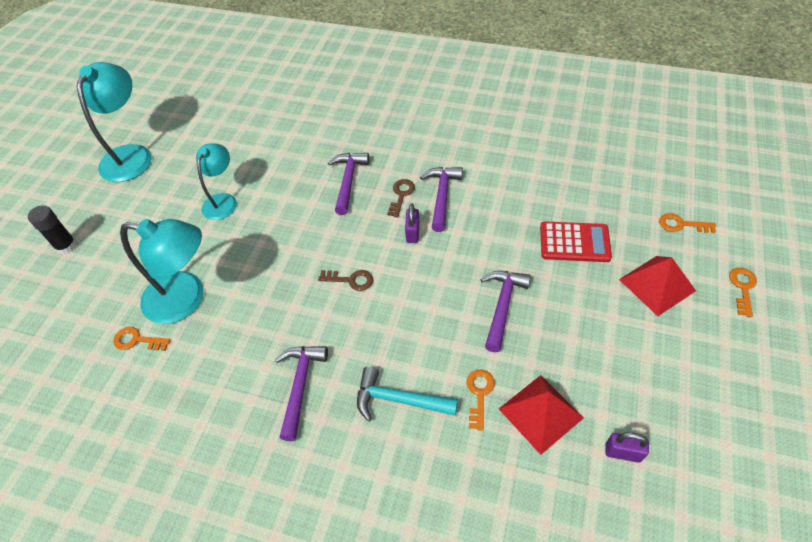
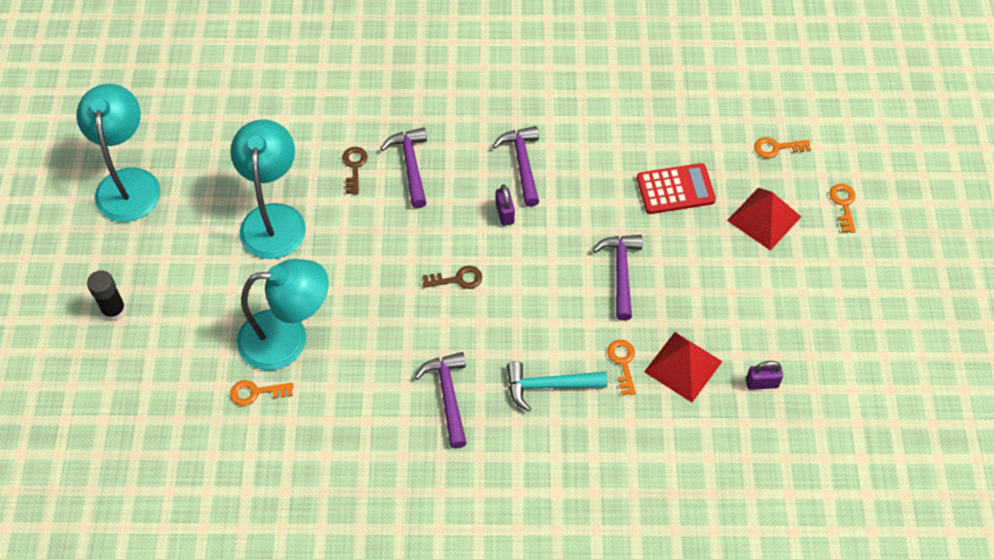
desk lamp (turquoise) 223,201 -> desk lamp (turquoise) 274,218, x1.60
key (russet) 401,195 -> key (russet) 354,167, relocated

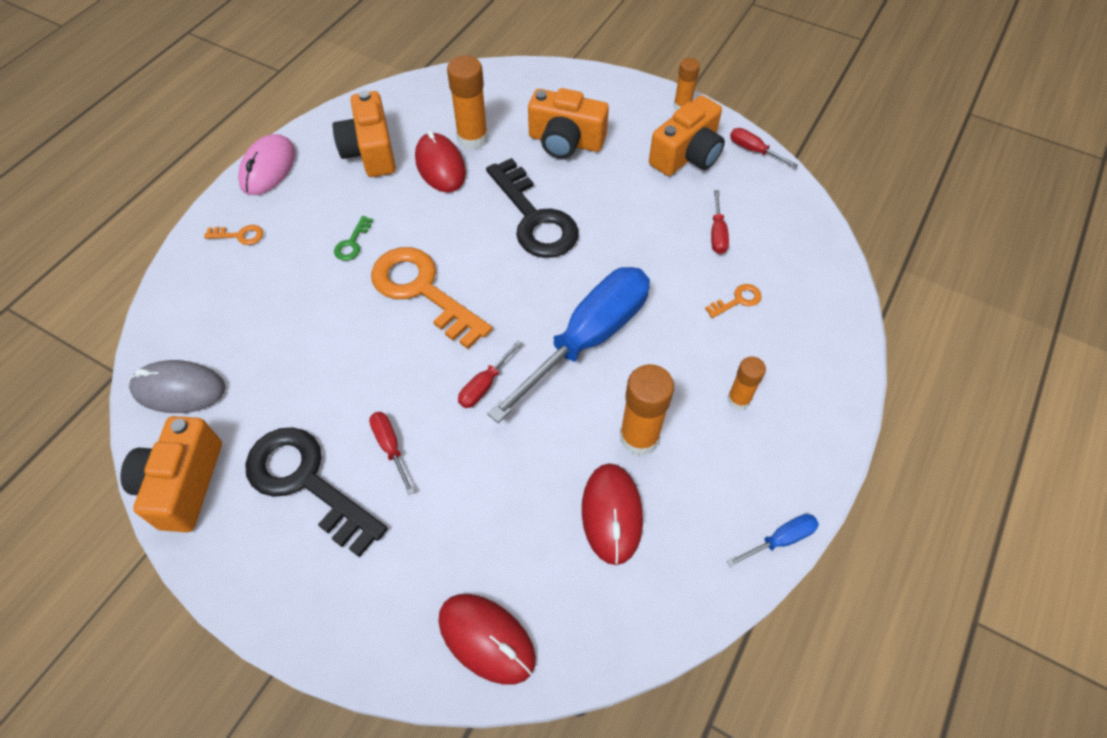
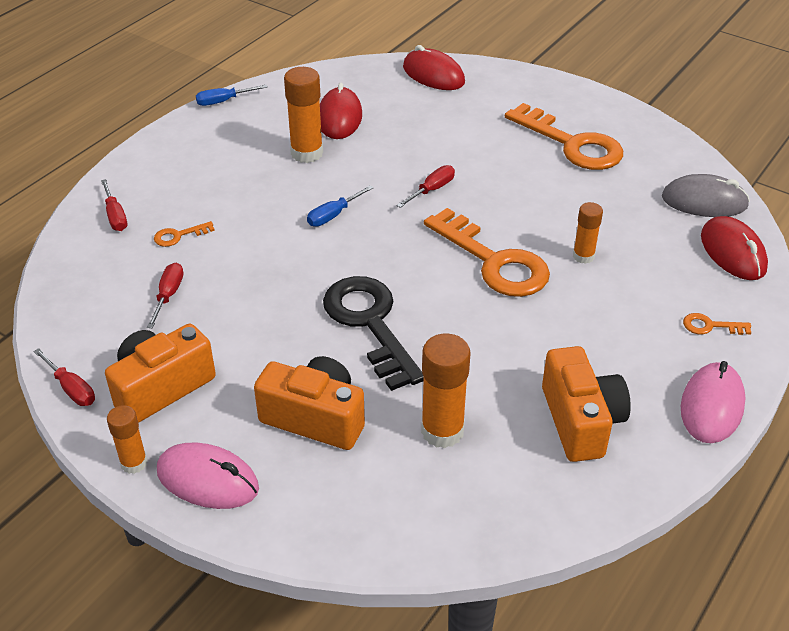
camera (orange-coloured) 183,484 -> none
key (black) 306,482 -> key (orange-coloured) 572,144
key (green) 352,243 -> none
screwdriver (crimson) 390,447 -> screwdriver (crimson) 115,216, relocated
computer mouse (crimson) 440,166 -> computer mouse (crimson) 733,252, relocated
screwdriver (blue) 588,339 -> screwdriver (blue) 333,215, x0.41
glue stick (orange-coloured) 738,399 -> glue stick (orange-coloured) 583,256, relocated
none -> computer mouse (rosy) 208,480

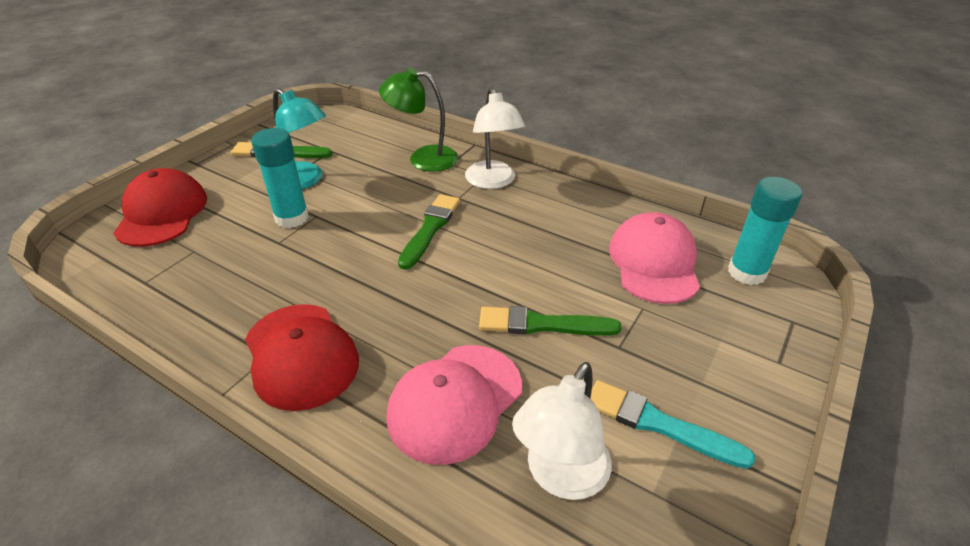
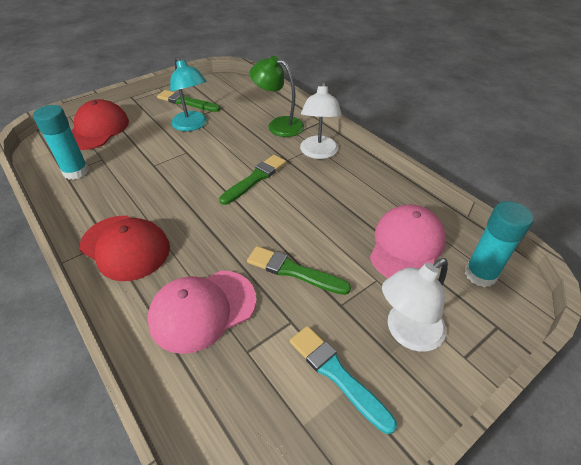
peaked cap (crimson) 301,355 -> peaked cap (crimson) 125,247, 45 degrees counterclockwise
glue stick (turquoise) 292,218 -> glue stick (turquoise) 76,172, relocated
desk lamp (white) 560,476 -> desk lamp (white) 407,333, relocated

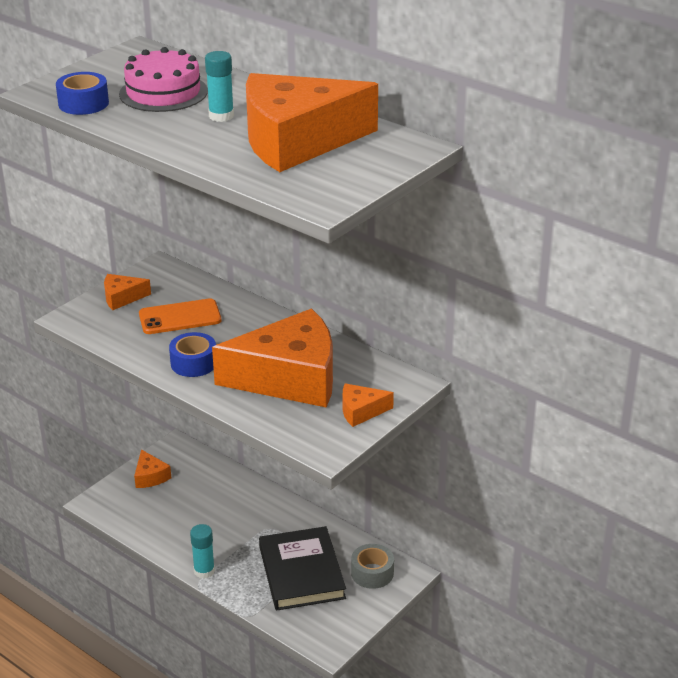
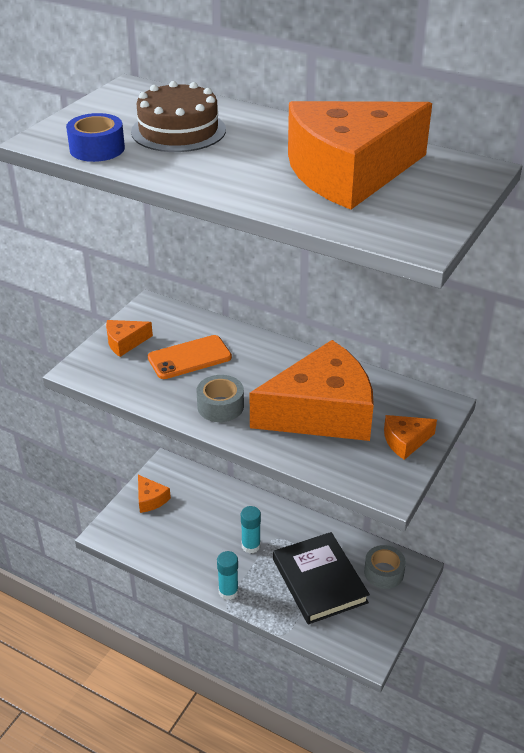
cake (rosy) 163,92 -> cake (russet) 178,131
sticky tape (blue) 193,363 -> sticky tape (grey) 220,406
glue stick (turquoise) 221,116 -> glue stick (turquoise) 251,546, relocated

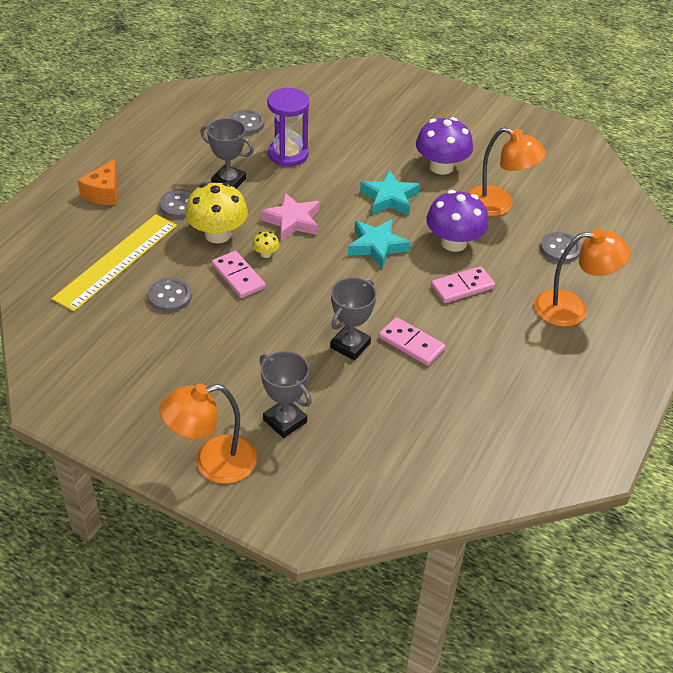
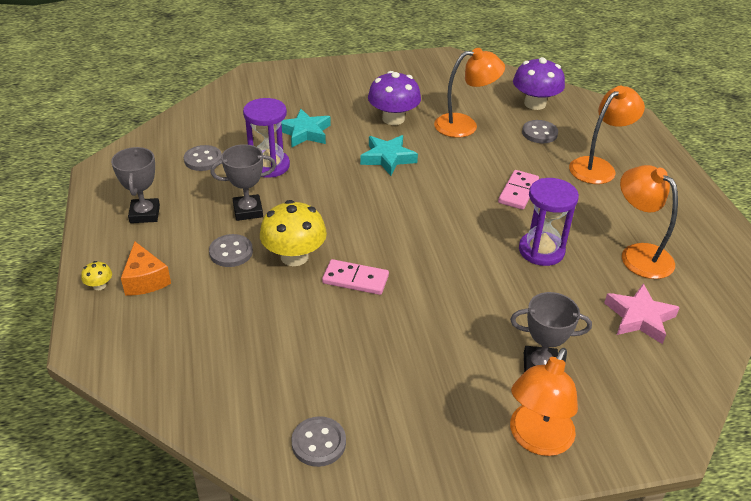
ruler (bright yellow) 116,261 -> none
button (grey) 170,296 -> button (grey) 318,443, relocated
mushroom (bright yellow) 266,254 -> mushroom (bright yellow) 99,285, relocated
star shape (rosy) 292,221 -> star shape (rosy) 639,317, relocated
trophy (grey) 350,345 -> trophy (grey) 144,214, relocated
star shape (turquoise) 377,246 -> star shape (turquoise) 305,132, relocated
domino (rosy) 411,343 -> hourglass (violet) 541,251
mushroom (violet) 454,242 -> mushroom (violet) 535,104, relocated
none -> desk lamp (orange-coloured) 638,254

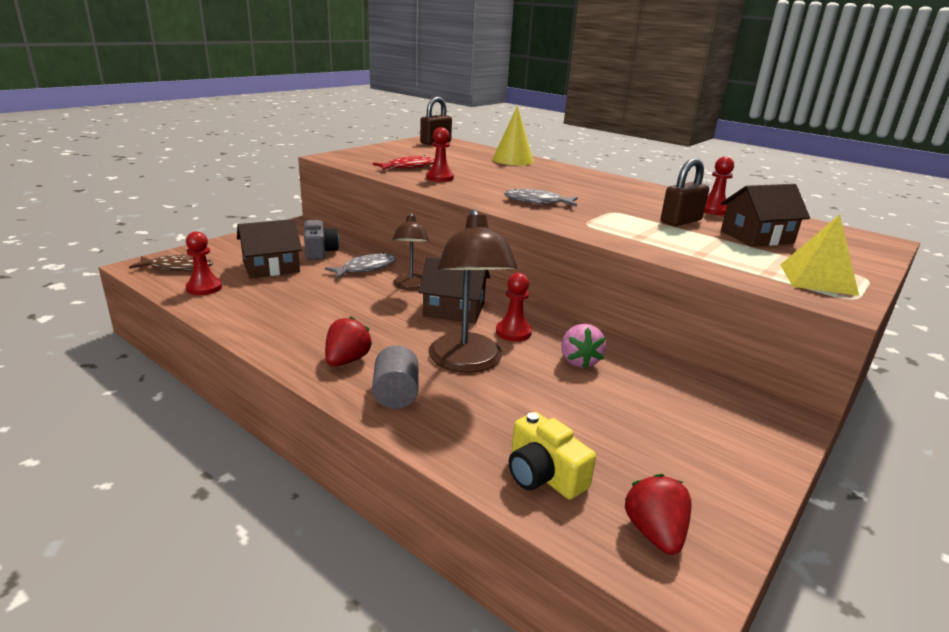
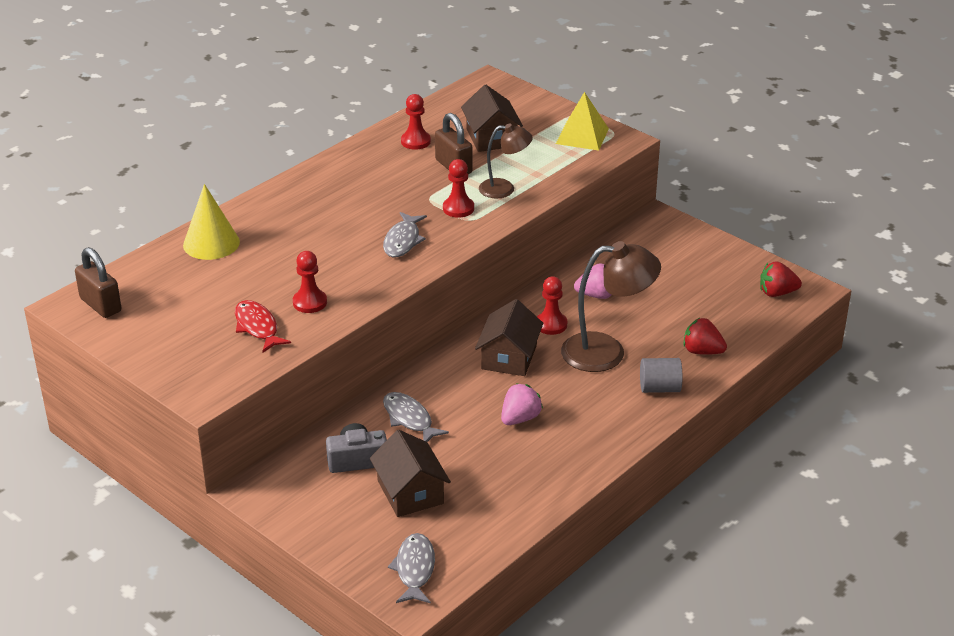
fish (russet) 177,267 -> fish (grey) 415,569
pawn (crimson) 204,288 -> pawn (crimson) 458,208, relocated
strawberry (crimson) 347,360 -> strawberry (crimson) 702,351, relocated
desk lamp (russet) 410,286 -> desk lamp (russet) 504,189, relocated
camera (bright yellow) 543,475 -> none
none -> strawberry (rosy) 520,418

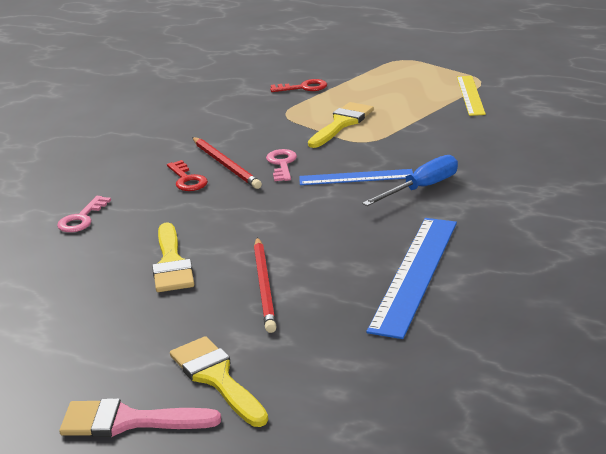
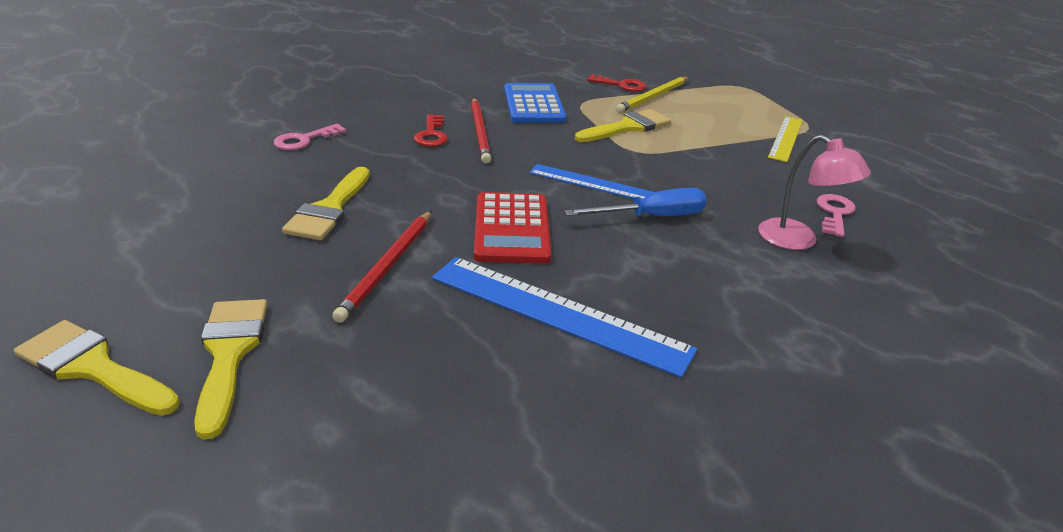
paintbrush (rosy) 128,421 -> paintbrush (bright yellow) 93,368
key (rosy) 282,164 -> key (rosy) 834,213, relocated
ruler (blue) 415,274 -> ruler (blue) 557,313, 75 degrees clockwise
none -> calculator (crimson) 511,229
none -> calculator (blue) 534,105
none -> pencil (bright yellow) 653,97
none -> desk lamp (rosy) 798,240

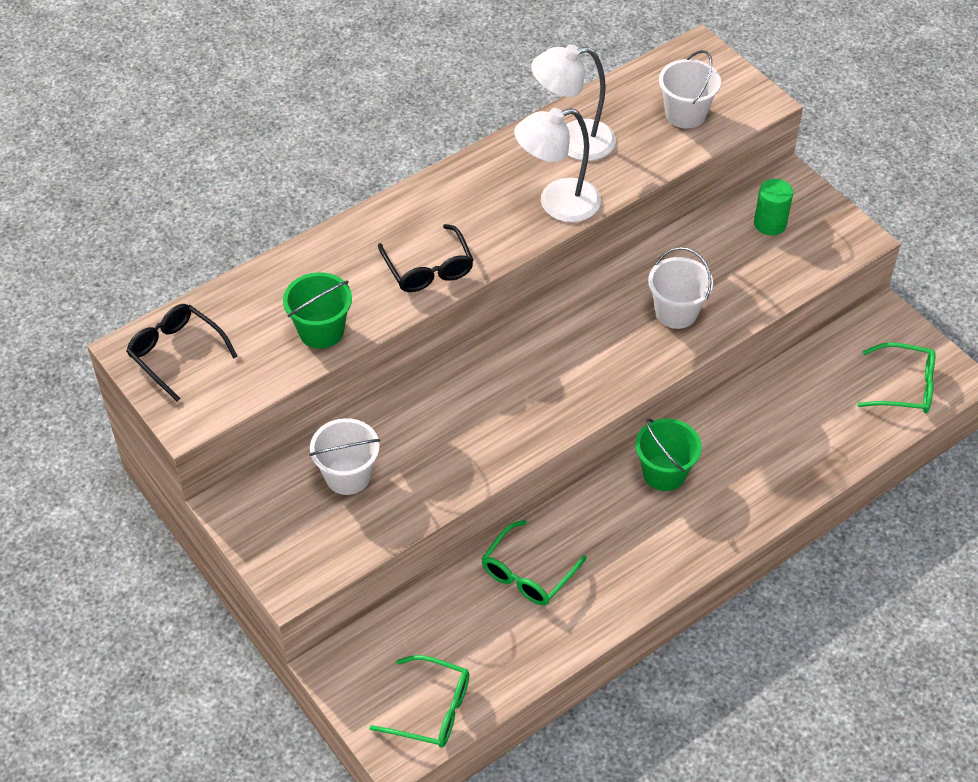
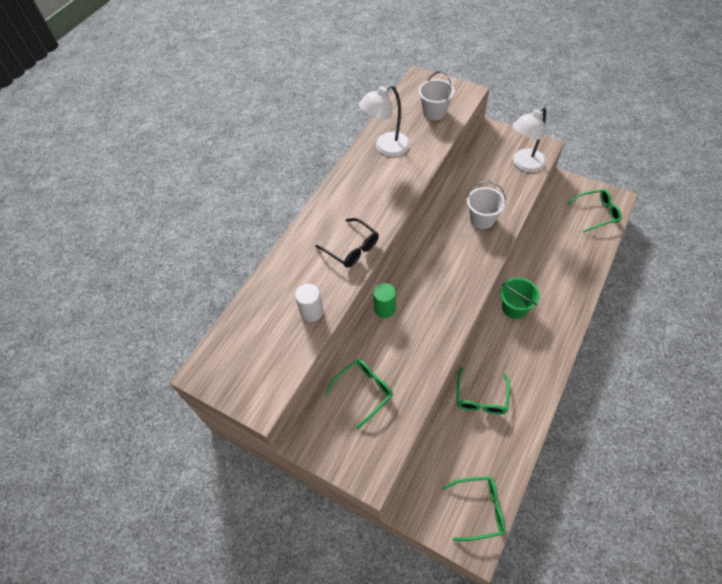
eyeglasses (black) 176,353 -> none
bucket (green) 321,331 -> cylinder shape (white) 311,311
bucket (white) 348,476 -> eyeglasses (green) 364,391
desk lamp (white) 557,203 -> desk lamp (white) 524,164, relocated
cylinder shape (green) 770,223 -> cylinder shape (green) 385,308, relocated

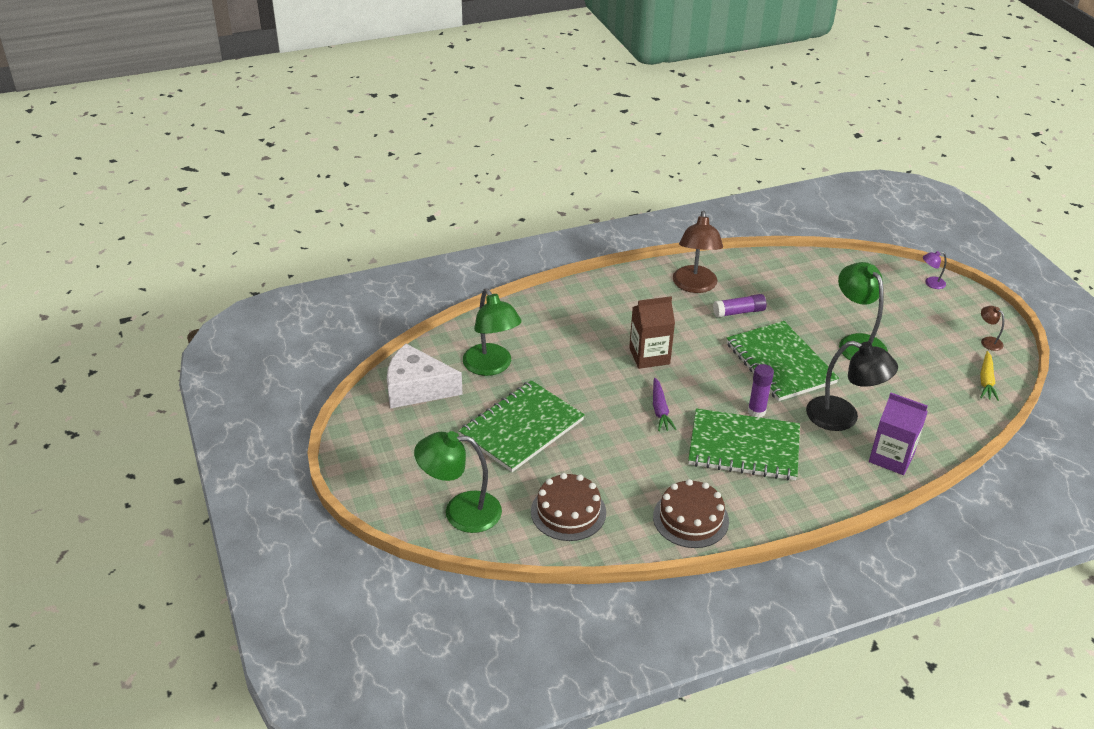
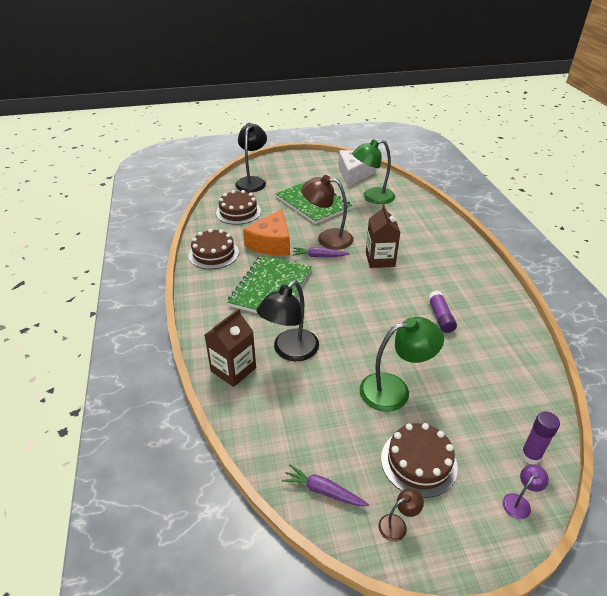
desk lamp (green) 460,511 -> desk lamp (black) 252,181
desk lamp (russet) 694,286 -> desk lamp (russet) 327,238, relocated
notepad (green) 780,363 -> none
glue stick (violet) 756,411 -> glue stick (violet) 530,456, relocated
juice carton (violet) 891,457 -> juice carton (russet) 233,369
desk lamp (violet) 931,283 -> desk lamp (violet) 519,502, 45 degrees clockwise
root vegetable (bright yellow) 986,381 -> root vegetable (violet) 323,491
none -> cheese wedge (orange-coloured) 271,243
none -> cake (russet) 418,462

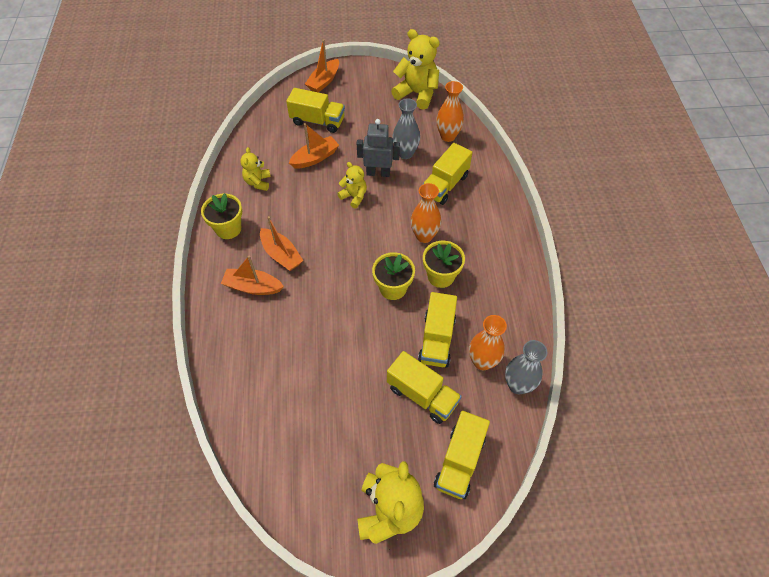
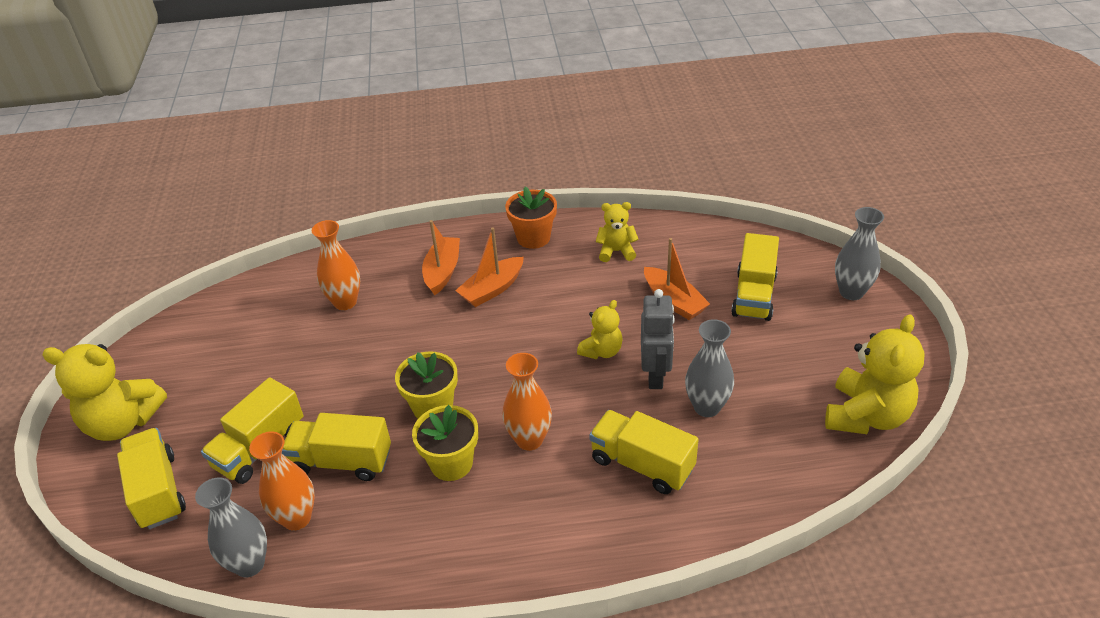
potted plant (bright yellow) 228,229 -> potted plant (orange-coloured) 533,238
boat (orange-coloured) 324,81 -> flower vase (grey) 851,292
lorry (bright yellow) 459,461 -> lorry (bright yellow) 158,491, 45 degrees clockwise
flower vase (orange-coloured) 448,136 -> flower vase (orange-coloured) 345,302, relocated

